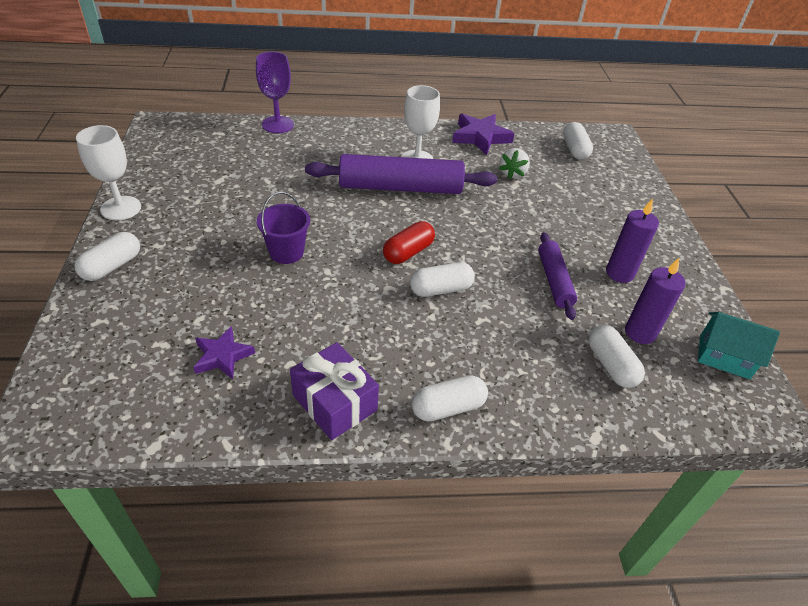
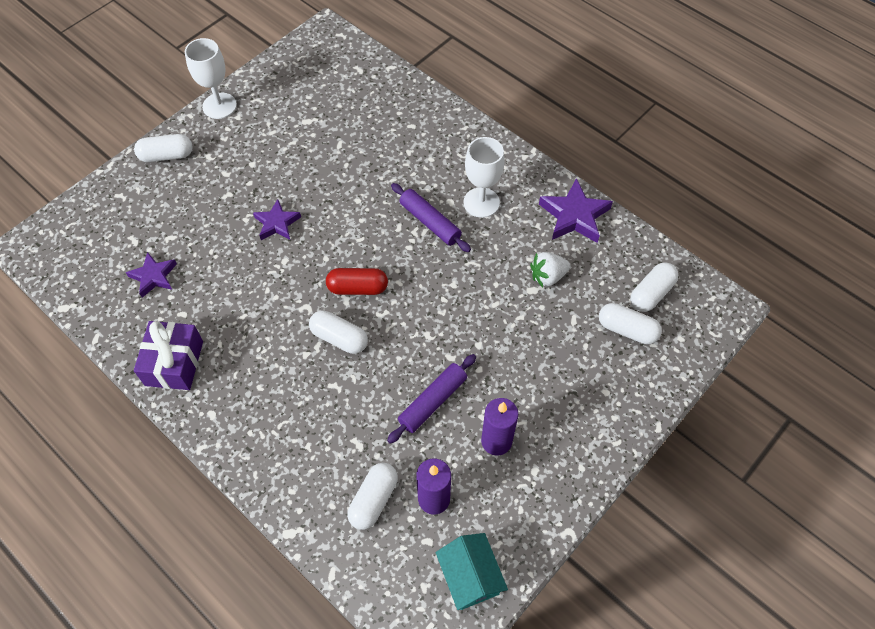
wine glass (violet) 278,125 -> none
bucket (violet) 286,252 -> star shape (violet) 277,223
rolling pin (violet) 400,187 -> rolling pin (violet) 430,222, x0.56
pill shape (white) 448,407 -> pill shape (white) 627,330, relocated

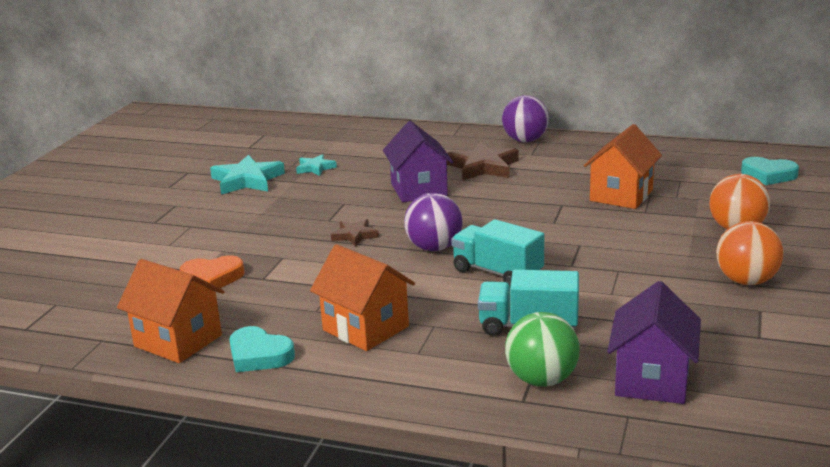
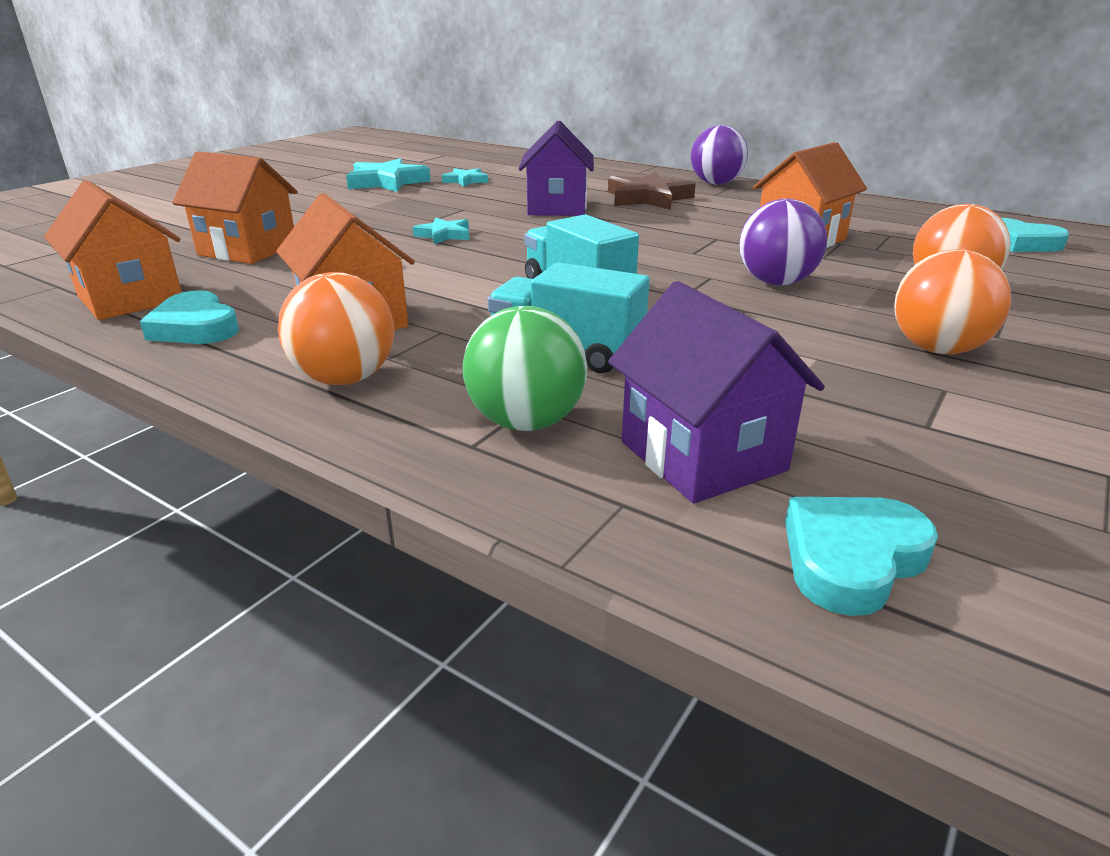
love heart (orange-coloured) 212,278 -> cottage (orange-coloured) 248,250
star shape (russet) 355,235 -> star shape (turquoise) 444,235
sphere (violet) 434,248 -> sphere (violet) 776,282, relocated
cottage (violet) 652,380 -> cottage (violet) 702,456, 60 degrees counterclockwise
none -> sphere (orange-coloured) 345,378
none -> love heart (turquoise) 851,559

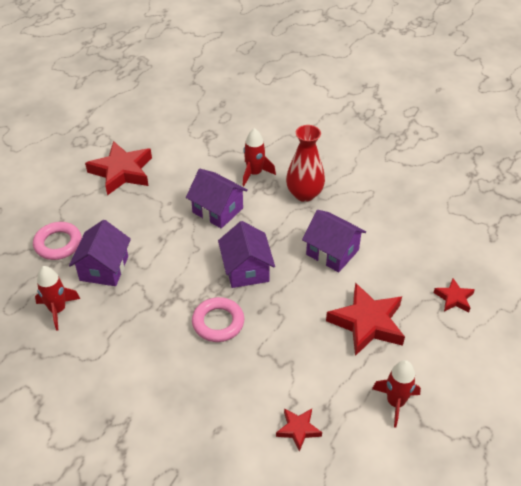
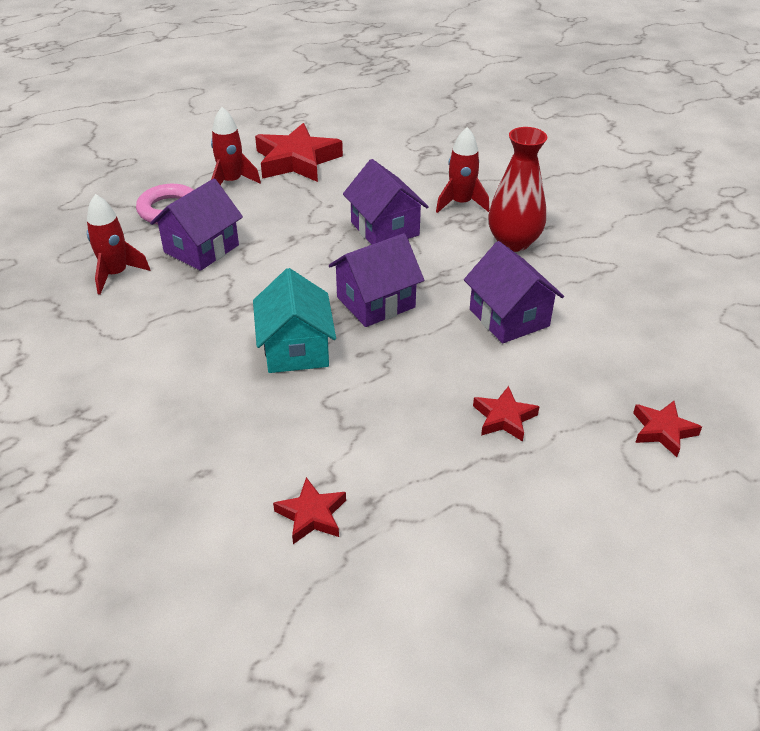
hoop (rosy) 218,322 -> cottage (turquoise) 296,349
cottage (violet) 246,270 -> cottage (violet) 375,302, 45 degrees clockwise
star shape (crimson) 367,323 -> star shape (crimson) 504,418, x0.52
spaceship (crimson) 395,402 -> spaceship (crimson) 231,182, relocated

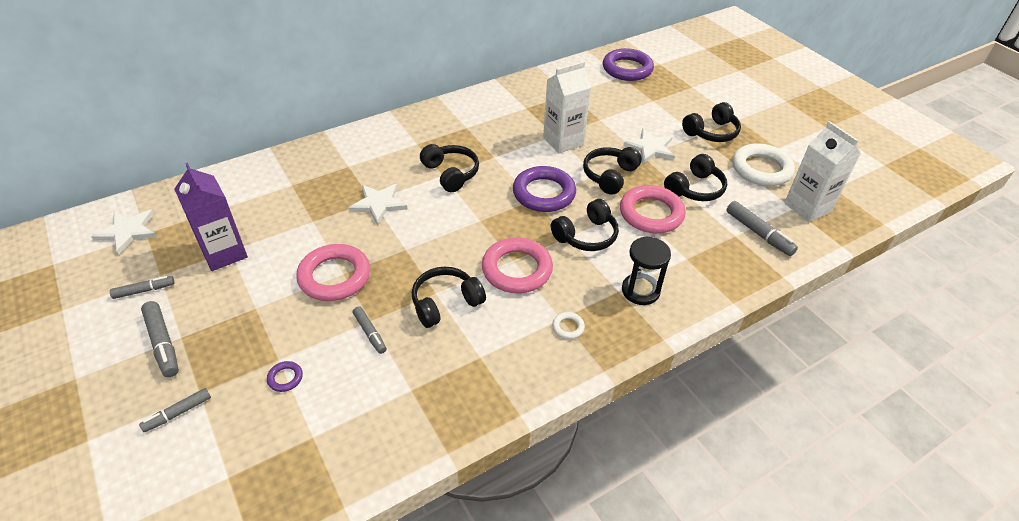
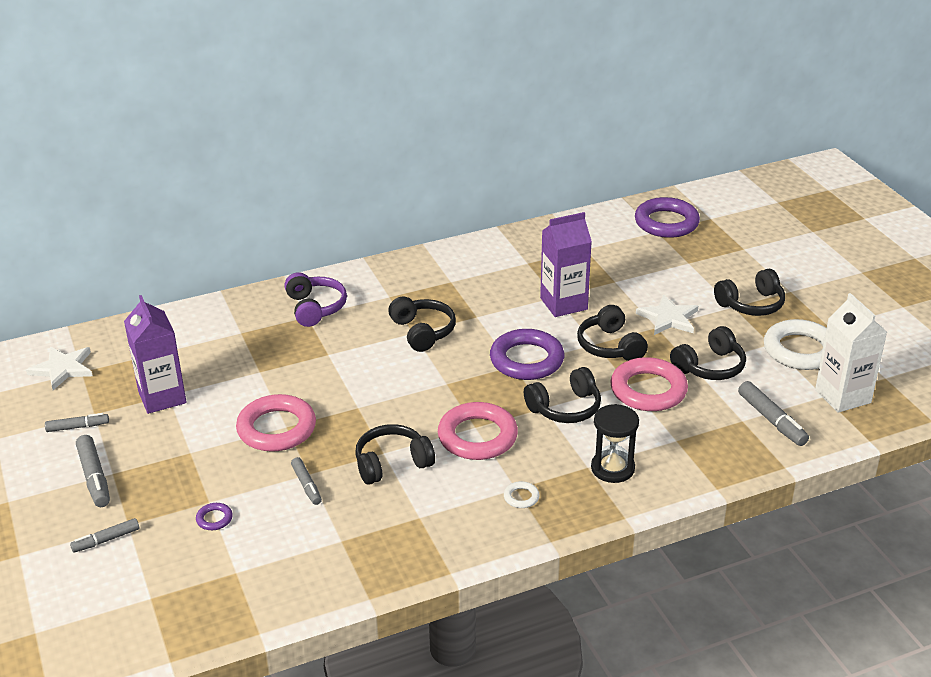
star shape (white) 378,204 -> none
juice carton (white) 563,141 -> juice carton (violet) 563,304
over-ear headphones (black) 610,176 -> over-ear headphones (black) 610,346, 60 degrees counterclockwise
none -> over-ear headphones (violet) 315,308

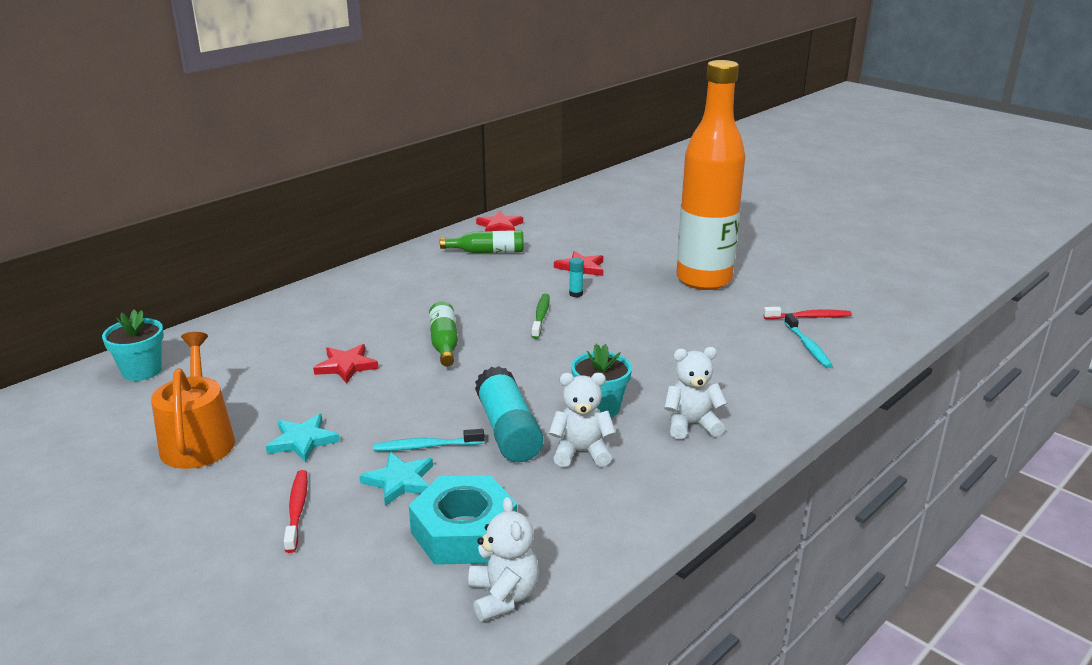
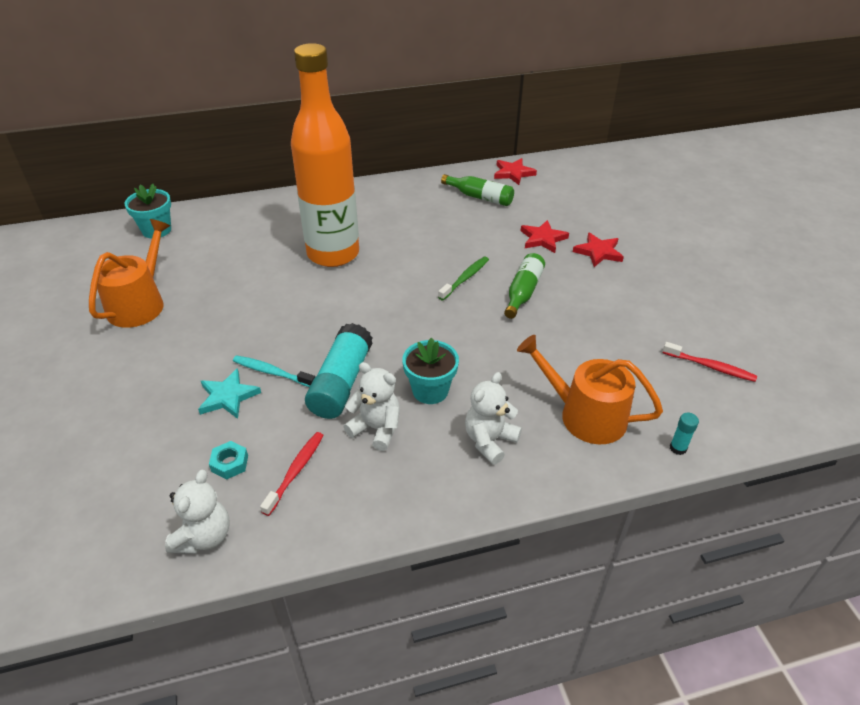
star shape (turquoise) 303,441 -> none
tooth brush (crimson) 297,510 -> tooth brush (crimson) 295,471, relocated
star shape (crimson) 346,366 -> star shape (crimson) 598,252, relocated
nut (turquoise) 464,531 -> nut (turquoise) 229,463, x0.43
bottle (green) 444,343 -> bottle (green) 523,292, relocated
glue stick (turquoise) 576,294 -> glue stick (turquoise) 678,448, relocated
teddy bear (white) 691,425 -> teddy bear (white) 489,441, 75 degrees counterclockwise
bottle (orange-coloured) 704,280 -> bottle (orange-coloured) 333,254, relocated
tooth brush (turquoise) 808,346 -> none
none -> watering can (orange-coloured) 585,415

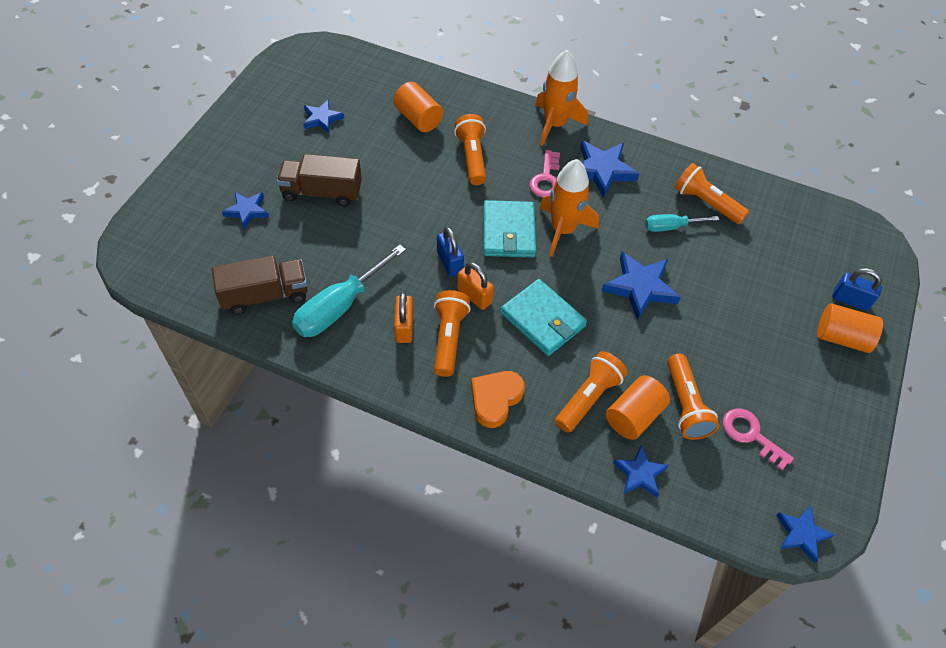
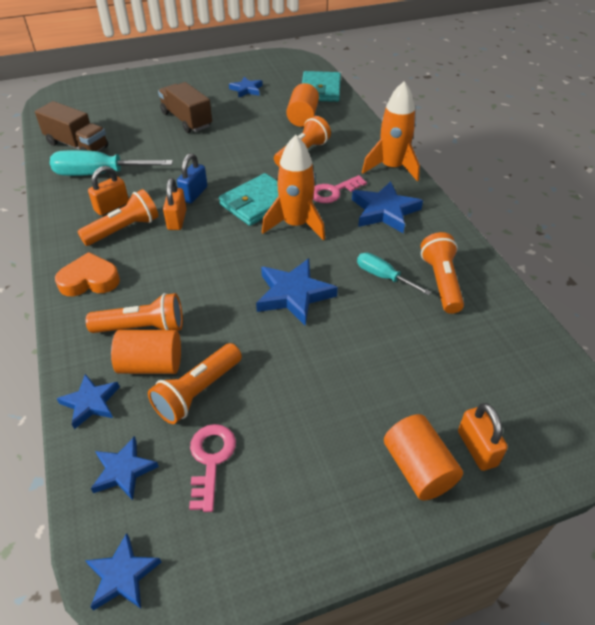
star shape (blue) 247,211 -> star shape (blue) 123,471, relocated
card wallet (turquoise) 543,319 -> card wallet (turquoise) 320,90, relocated
lock (blue) 850,300 -> lock (orange-coloured) 477,448

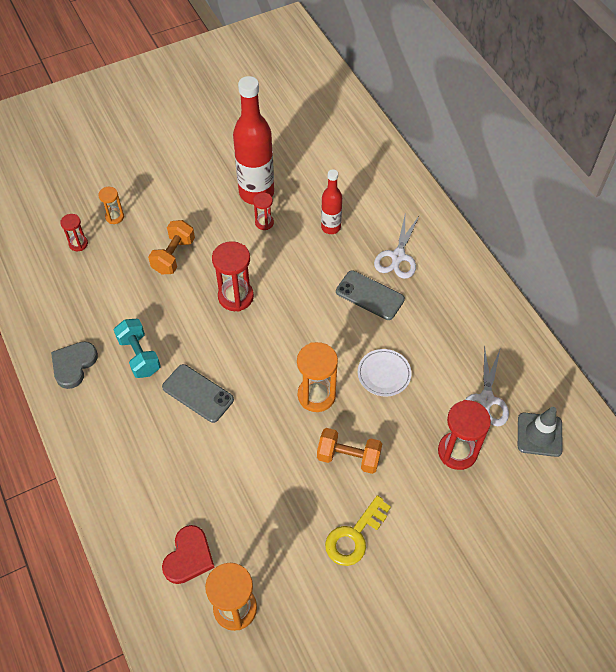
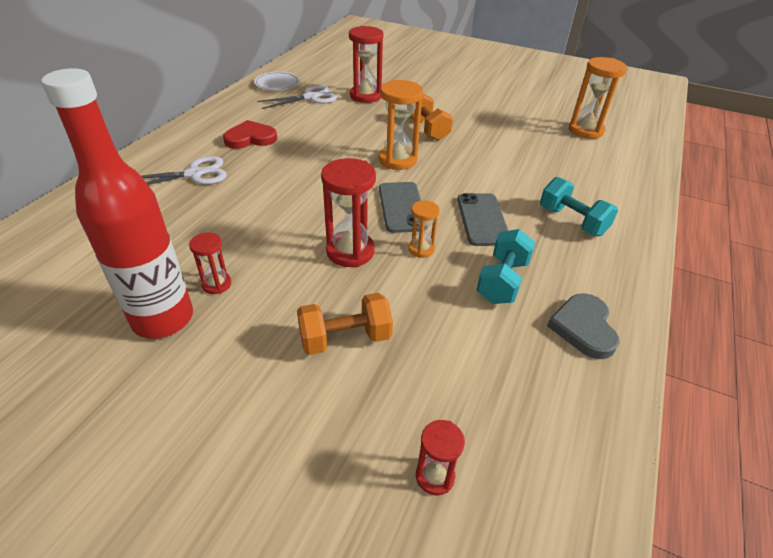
love heart (grey) 73,365 -> love heart (grey) 583,328, 105 degrees clockwise
hourglass (orange-coloured) 114,217 -> hourglass (orange-coloured) 421,249, relocated
love heart (crimson) 189,557 -> love heart (crimson) 250,138, relocated
bottle (crimson) 331,227 -> none
key (bright yellow) 354,536 -> none
phone (grey) 369,295 -> phone (grey) 402,207, relocated
dinner plate (white) 384,374 -> dinner plate (white) 277,84, relocated
traffic cone (grey) 539,434 -> none
none -> free weight (turquoise) 572,221

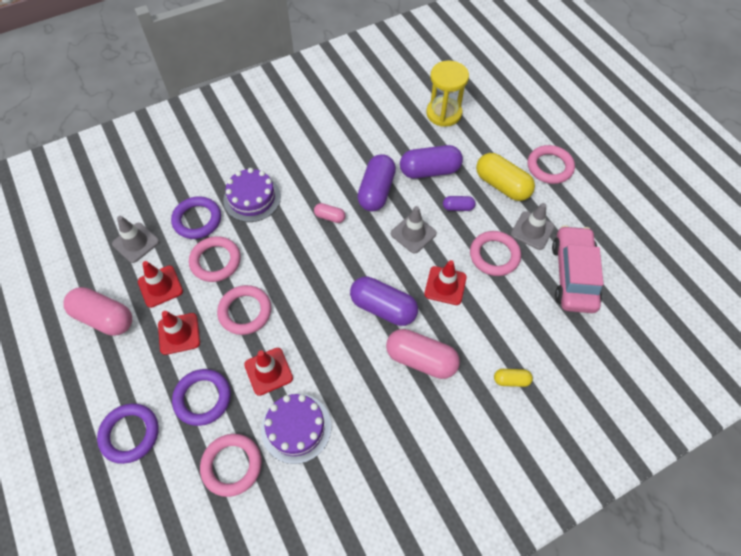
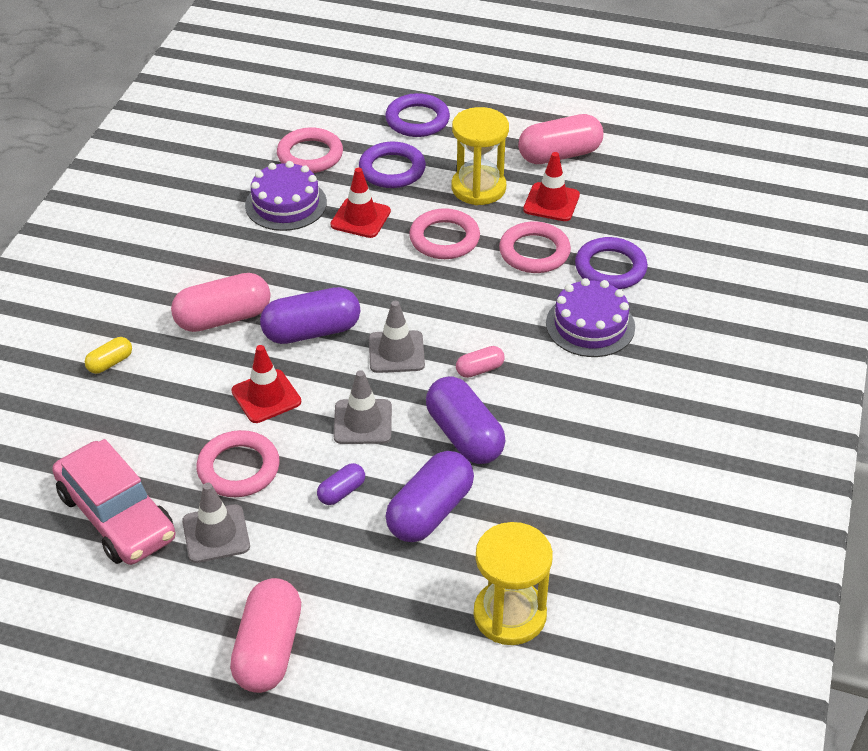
traffic cone (grey) 136,243 -> traffic cone (grey) 396,352, relocated
traffic cone (crimson) 179,334 -> hourglass (bright yellow) 478,188
pill shape (bright yellow) 502,185 -> none
hoop (rosy) 549,167 -> pill shape (rosy) 268,649

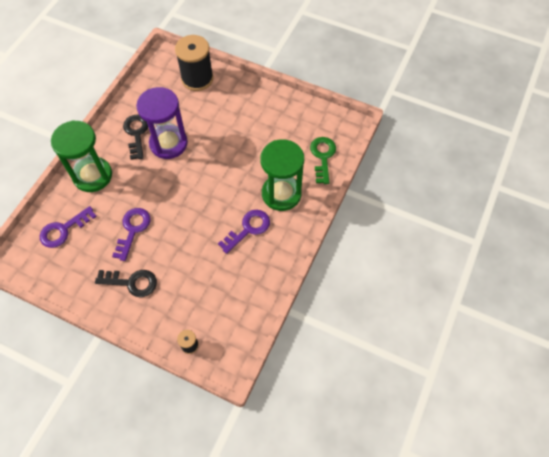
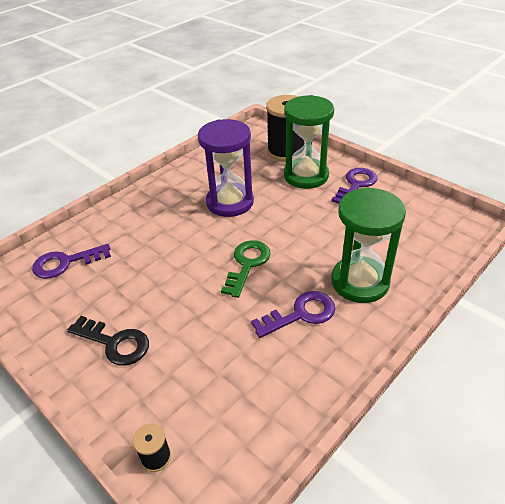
hourglass (green) 92,176 -> hourglass (green) 306,176, relocated
key (violet) 133,229 -> key (violet) 356,184, relocated
key (black) 136,133 -> none
key (green) 323,156 -> key (green) 247,264, relocated

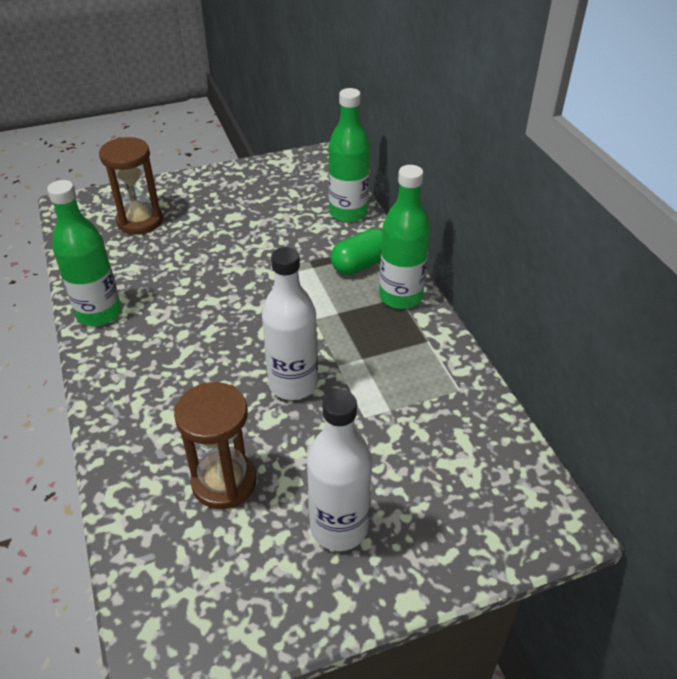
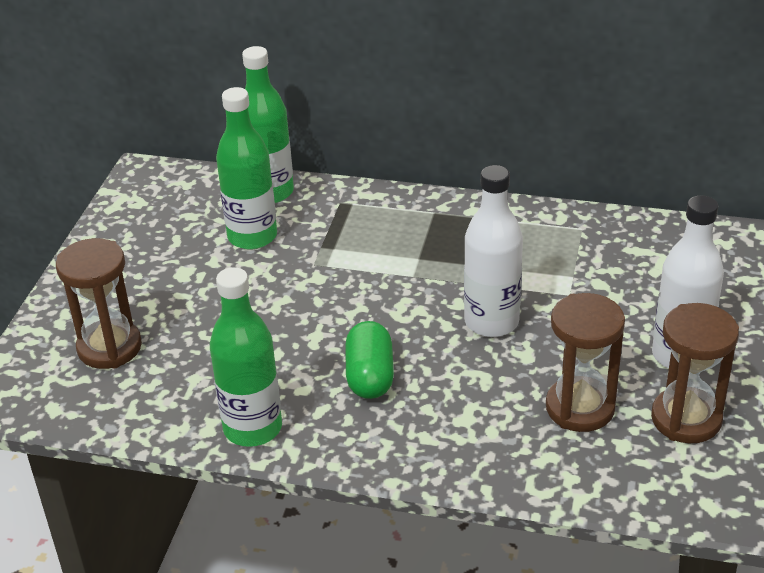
pill shape (green) 361,265 -> pill shape (green) 370,376, relocated
bottle (green) 400,297 -> bottle (green) 252,236, relocated
none -> hourglass (russet) 686,419

